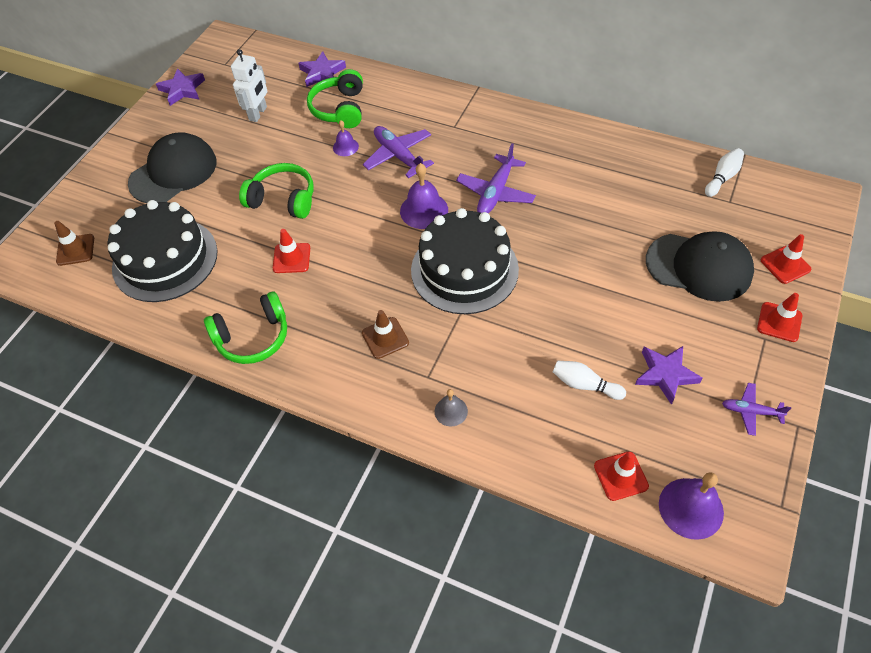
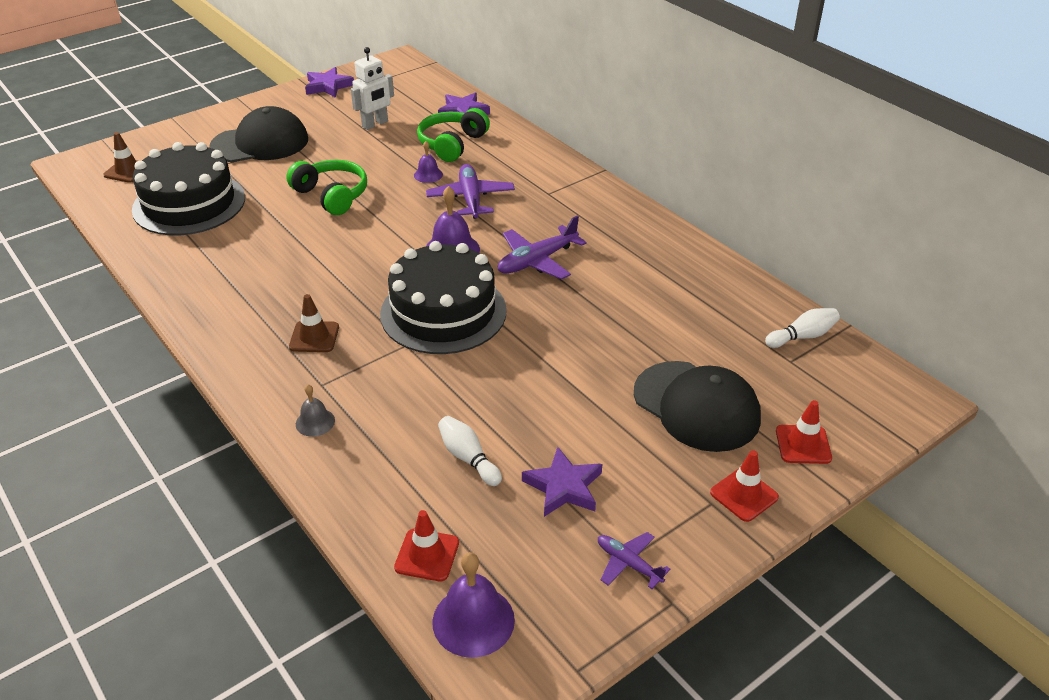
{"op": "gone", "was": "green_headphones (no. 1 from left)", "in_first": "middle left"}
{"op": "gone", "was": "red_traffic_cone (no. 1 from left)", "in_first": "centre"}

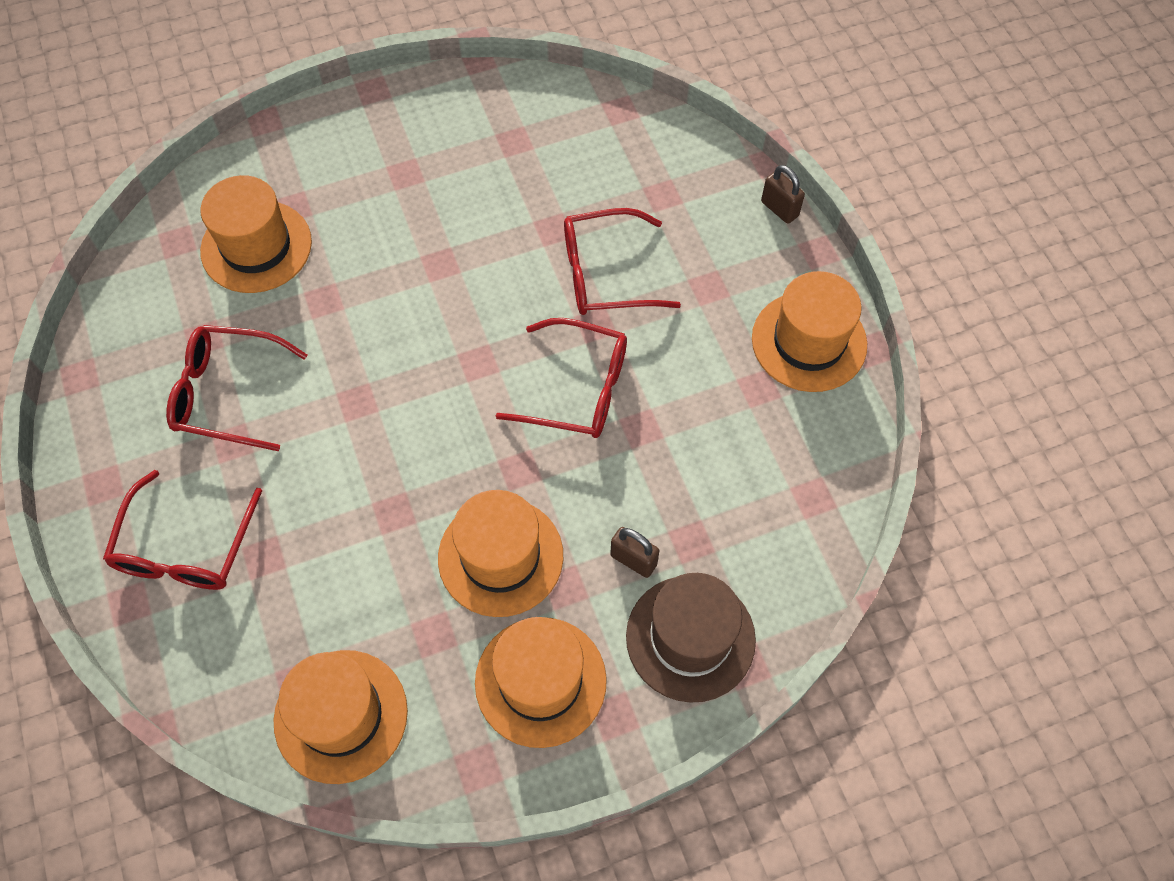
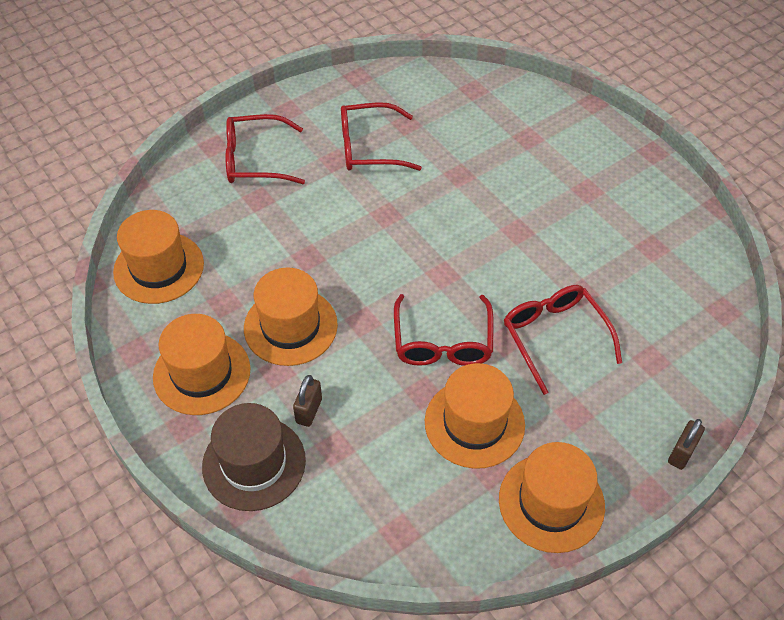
{"op": "shifted", "was": "orange_hat (no. 1 from left in the first image)", "now": "orange_hat (no. 4 from left)", "in_first": "top left", "in_second": "bottom centre"}
{"op": "rotated", "was": "red_glasses (no. 2 from left)", "in_first": "middle left", "in_second": "top centre", "clockwise": -90}

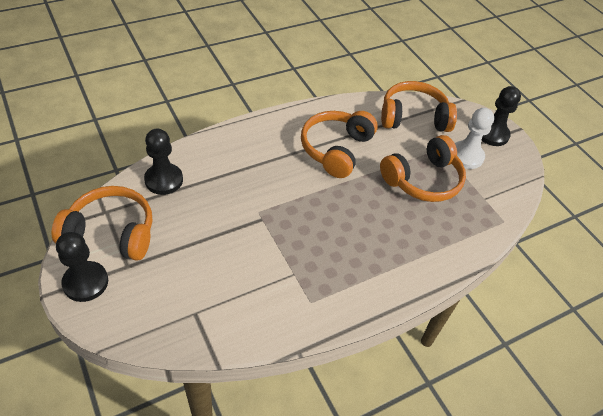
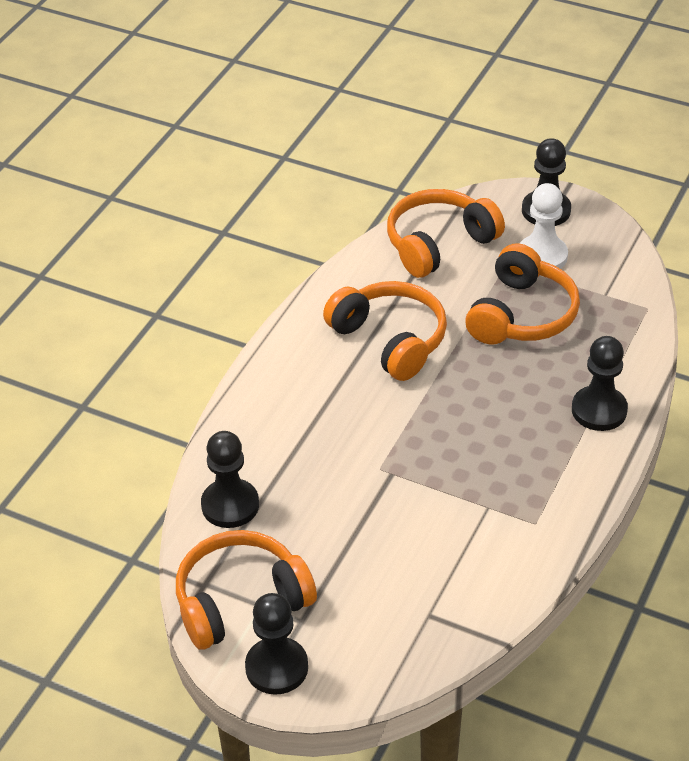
{"op": "new", "now": "black_pawn (no. 4 from left)", "in_second": "middle right"}
{"op": "rotated", "was": "orange_headphones (no. 2 from left)", "in_first": "centre", "in_second": "centre", "clockwise": 150}

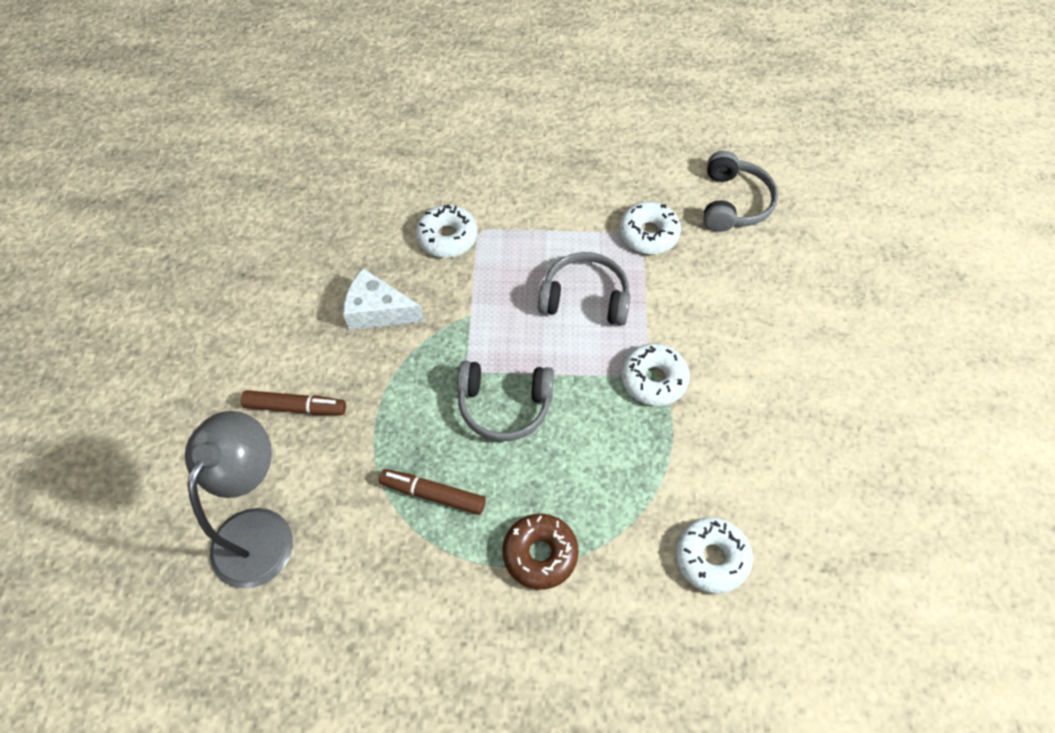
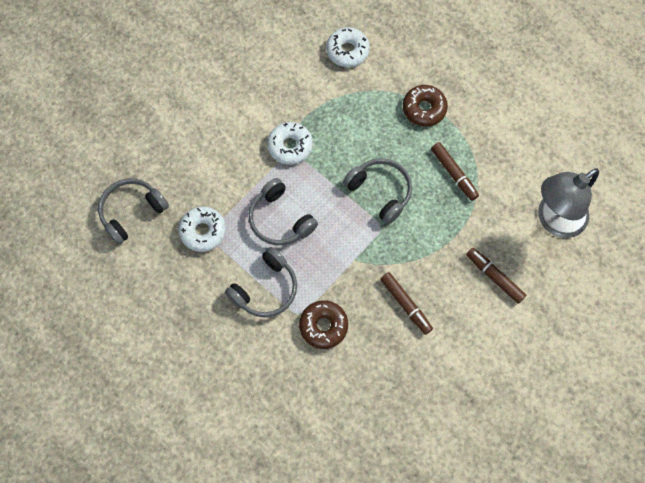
{"op": "new", "now": "grey_headphones (no. 2 from left)", "in_second": "centre"}
{"op": "swapped", "was": "white_cheese", "now": "brown_marker (no. 1 from left)", "in_first": "centre", "in_second": "centre"}
{"op": "repainted", "was": "white_donut (no. 1 from left)", "now": "brown_donut (no. 1 from left)", "in_first": "top centre", "in_second": "bottom centre"}

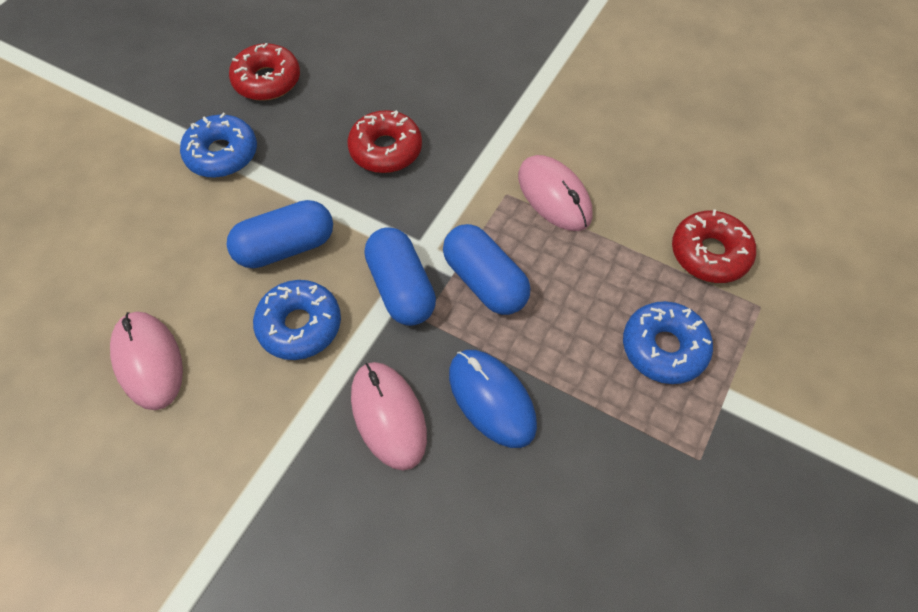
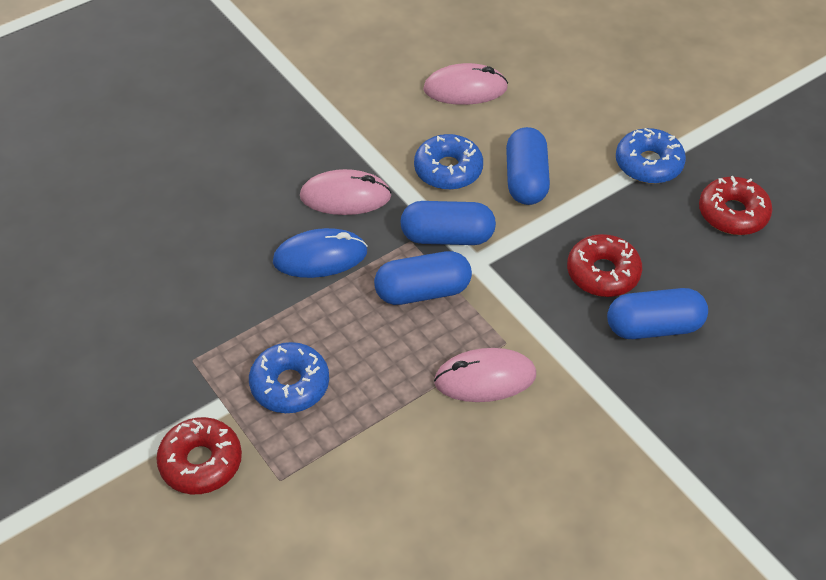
{"op": "new", "now": "blue_capsule (no. 4 from left)", "in_second": "middle right"}
{"op": "shifted", "was": "red_donut (no. 3 from left in the first image)", "now": "red_donut (no. 1 from left)", "in_first": "middle right", "in_second": "bottom left"}

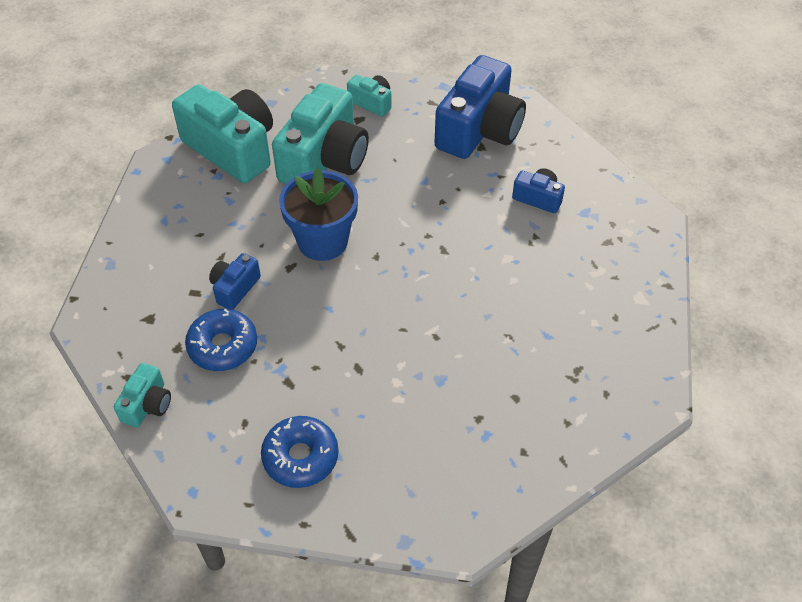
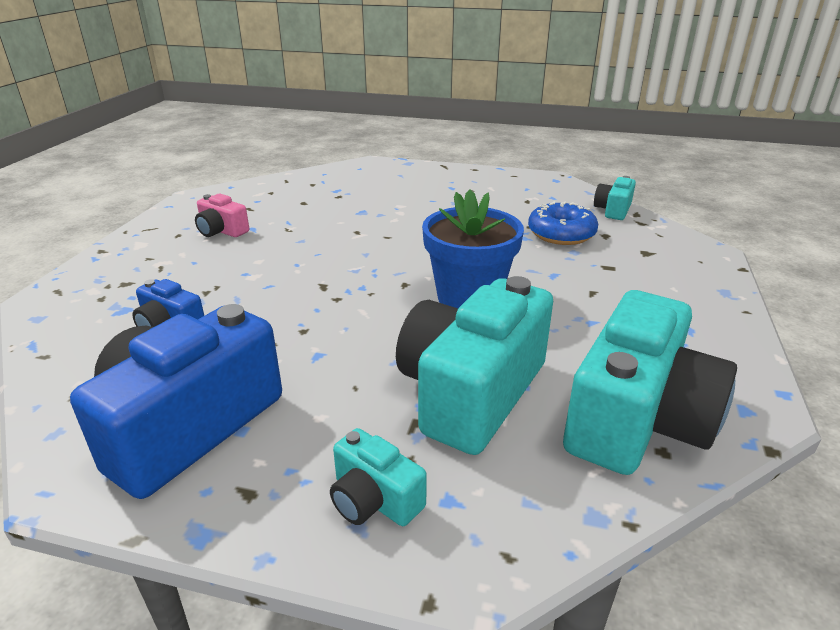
{"op": "gone", "was": "blue_camera (no. 1 from left)", "in_first": "middle left"}
{"op": "gone", "was": "blue_donut (no. 2 from left)", "in_first": "bottom centre"}
{"op": "new", "now": "pink_camera", "in_second": "middle left"}
{"op": "rotated", "was": "turquoise_camera (no. 2 from left in the first image)", "in_first": "top left", "in_second": "middle right", "clockwise": -105}

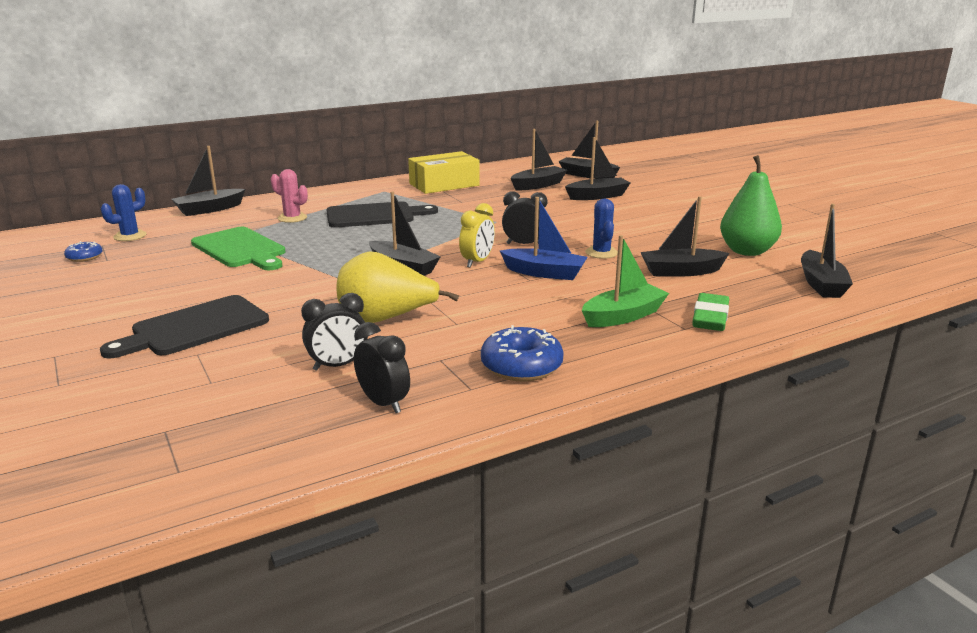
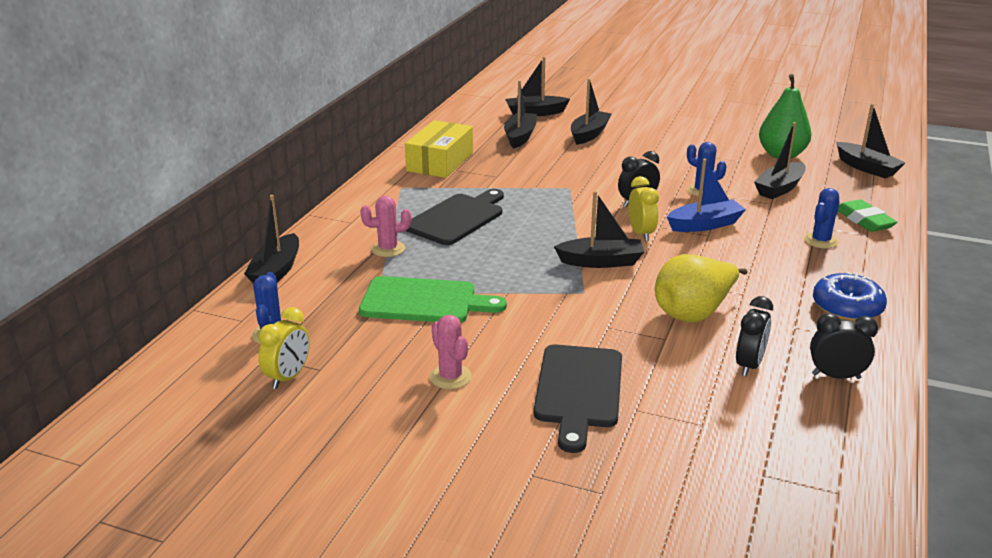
{"op": "new", "now": "pink_cactus (no. 2 from left)", "in_second": "centre"}
{"op": "swapped", "was": "blue_donut (no. 1 from left)", "now": "yellow_clock (no. 1 from left)", "in_first": "middle left", "in_second": "middle left"}
{"op": "swapped", "was": "green_boat", "now": "blue_cactus (no. 3 from left)", "in_first": "centre", "in_second": "middle right"}

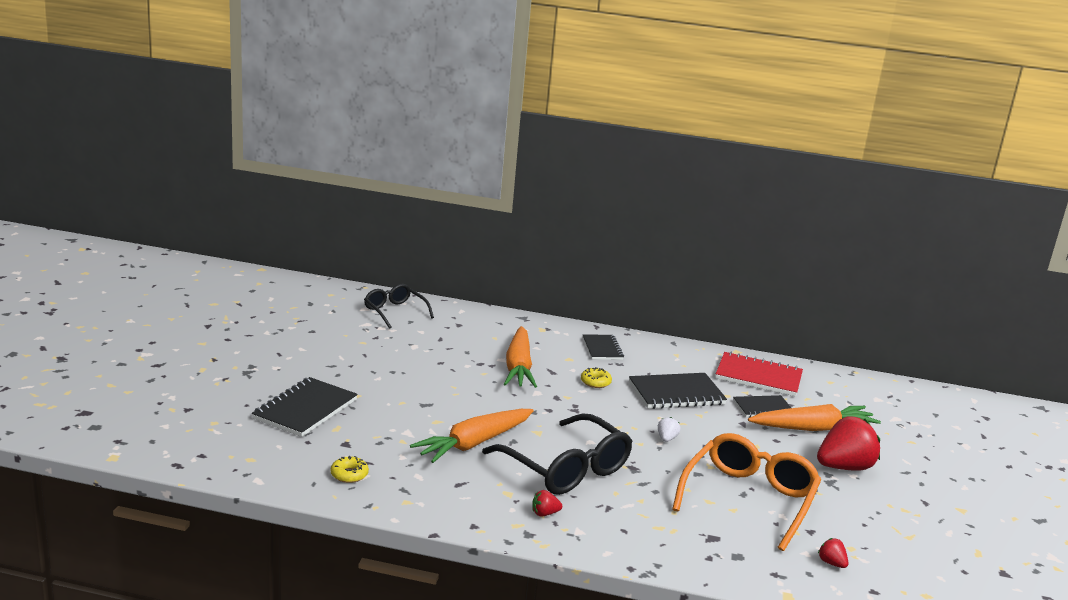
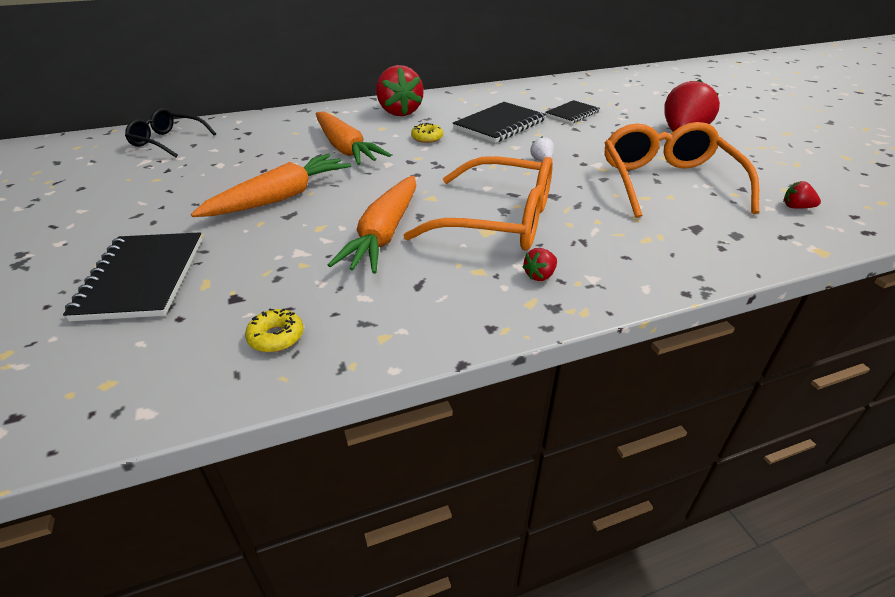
{"op": "gone", "was": "red_notebook", "in_first": "middle right"}
{"op": "shifted", "was": "orange_carrot (no. 3 from left in the first image)", "now": "orange_carrot (no. 1 from left)", "in_first": "bottom right", "in_second": "top left"}
{"op": "swapped", "was": "black_notebook (no. 2 from left)", "now": "red_strawberry (no. 1 from left)", "in_first": "centre", "in_second": "top centre"}
{"op": "repainted", "was": "black_glasses (no. 2 from left)", "now": "orange_glasses (no. 1 from left)", "in_first": "bottom centre", "in_second": "centre"}

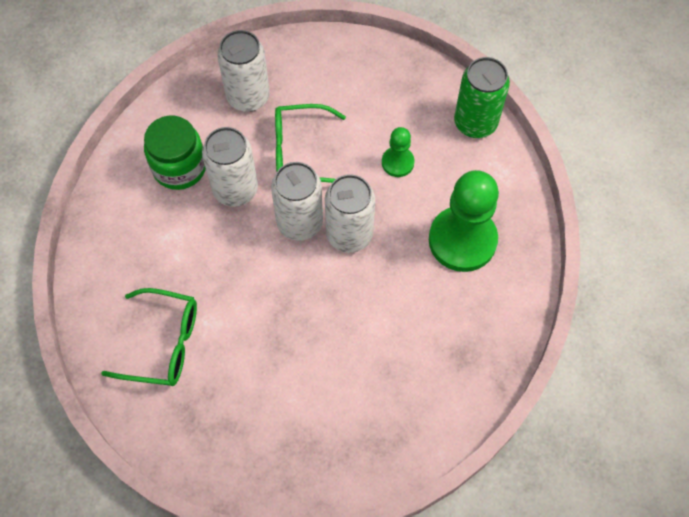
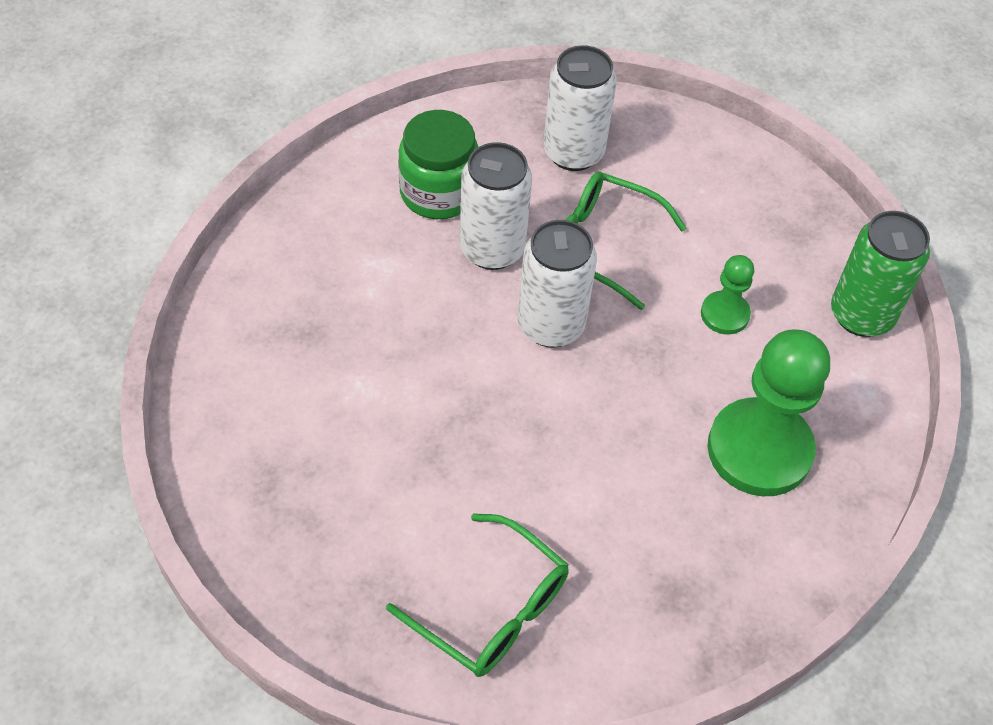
{"op": "gone", "was": "white_can (no. 4 from left)", "in_first": "centre"}
{"op": "shifted", "was": "green_glasses (no. 1 from left)", "in_first": "middle left", "in_second": "bottom centre"}

